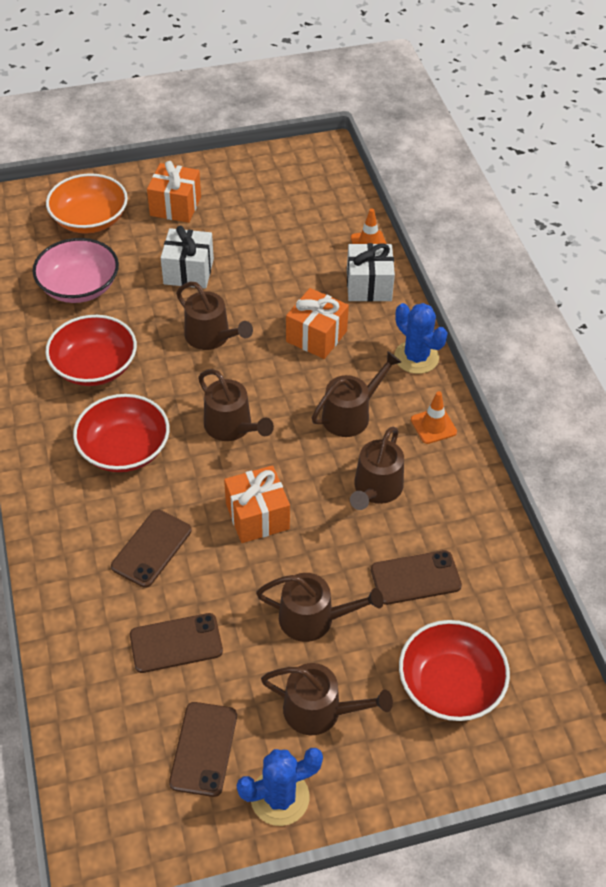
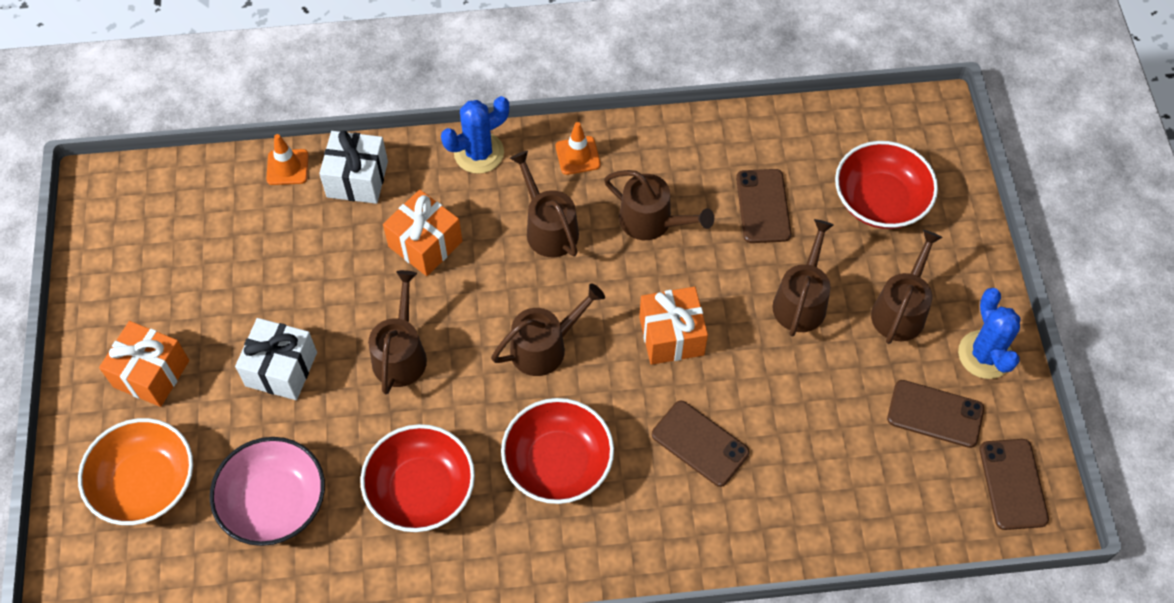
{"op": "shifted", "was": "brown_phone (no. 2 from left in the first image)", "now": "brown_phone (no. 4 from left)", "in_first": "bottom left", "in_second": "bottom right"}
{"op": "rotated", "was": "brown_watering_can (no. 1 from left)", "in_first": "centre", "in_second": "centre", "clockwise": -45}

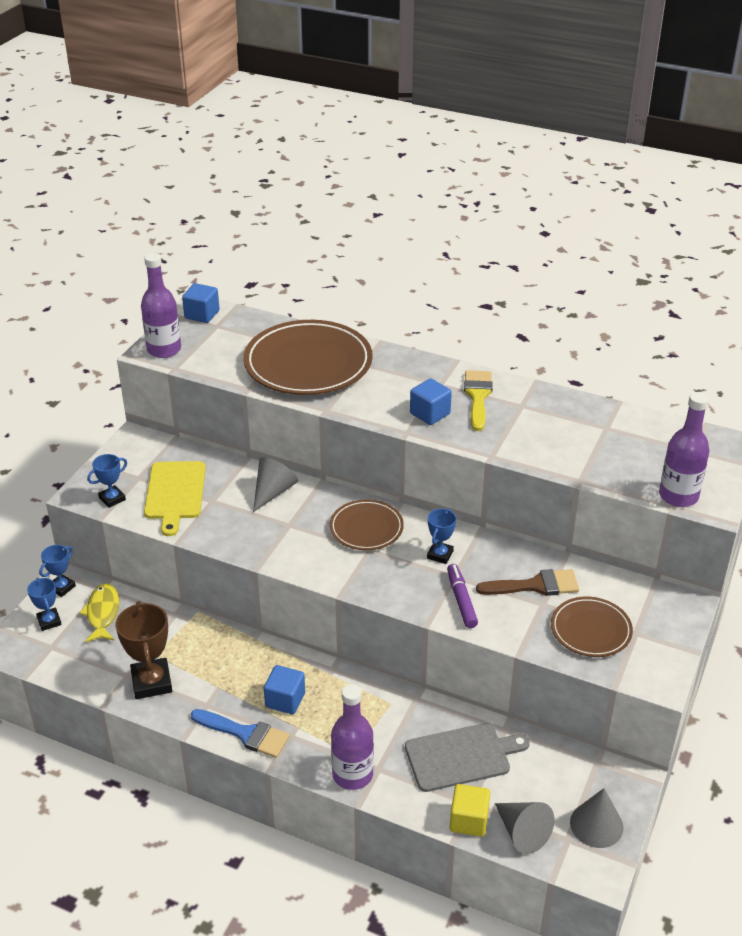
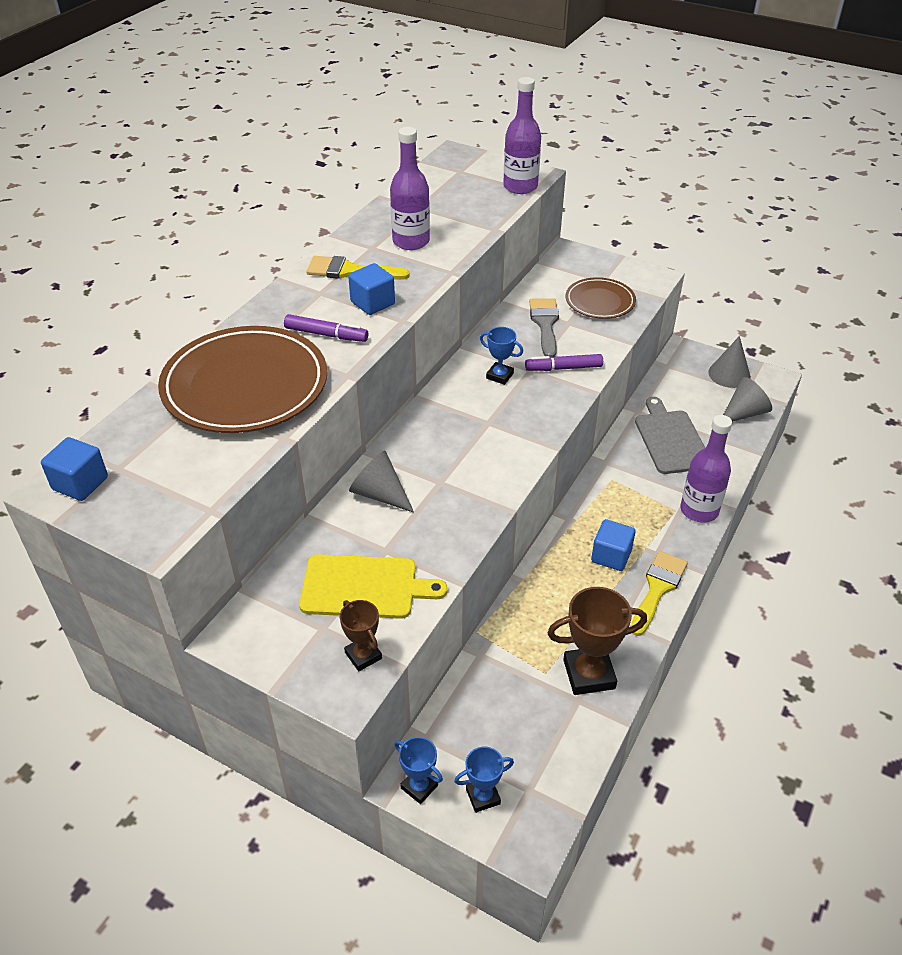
{"op": "gone", "was": "yellow_fish", "in_first": "middle left"}
{"op": "gone", "was": "brown_plate (no. 2 from left)", "in_first": "centre"}
{"op": "gone", "was": "yellow_cube", "in_first": "bottom centre"}
{"op": "new", "now": "purple_marker (no. 1 from left)", "in_second": "centre"}
{"op": "shifted", "was": "purple_bottle (no. 1 from left)", "in_first": "top left", "in_second": "top centre"}
{"op": "repainted", "was": "blue_trophy (no. 3 from left)", "now": "brown_trophy (no. 1 from left)", "in_first": "middle left", "in_second": "centre"}
{"op": "repainted", "was": "blue_brush", "now": "yellow_brush (no. 2 from left)", "in_first": "bottom left", "in_second": "middle right"}
{"op": "repainted", "was": "brown_brush", "now": "grey_brush", "in_first": "middle right", "in_second": "centre"}

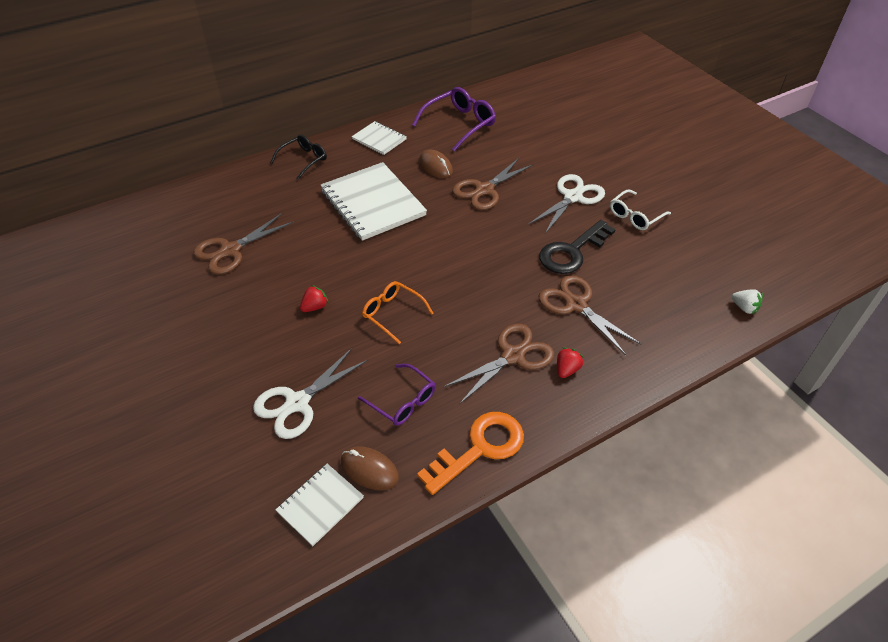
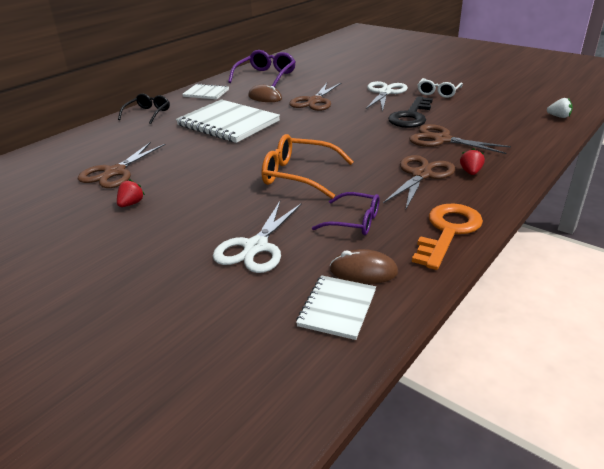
{"op": "shifted", "was": "red_strawberry (no. 1 from left)", "in_first": "centre", "in_second": "middle left"}
{"op": "scaled", "was": "orange_glasses", "in_first": "centre", "in_second": "centre", "ratio": 1.54}

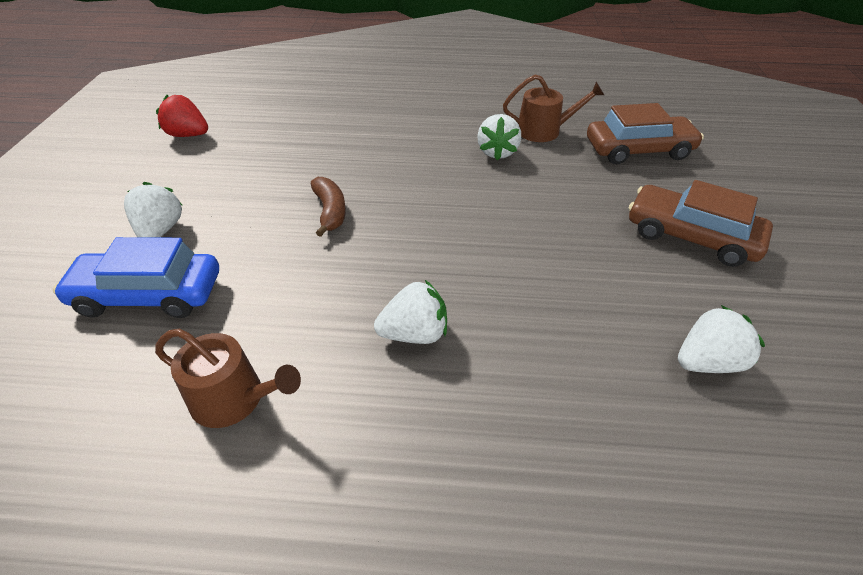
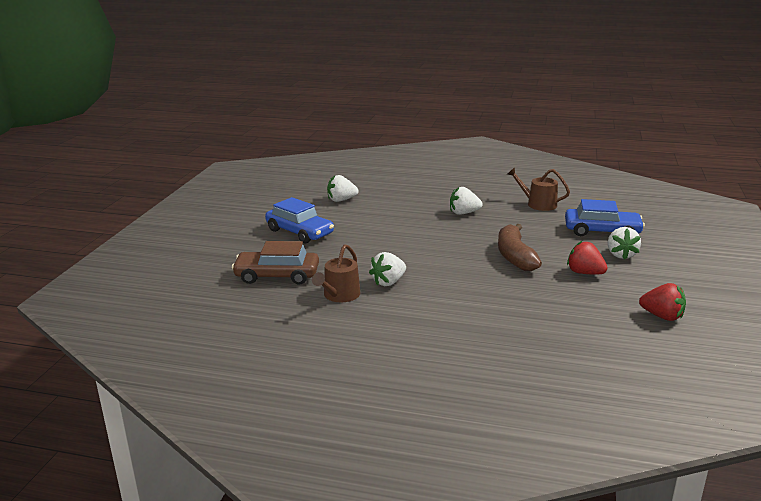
{"op": "new", "now": "red_strawberry (no. 1 from left)", "in_second": "middle right"}
{"op": "repainted", "was": "brown_car (no. 2 from left)", "now": "blue_car (no. 1 from left)", "in_first": "middle right", "in_second": "centre"}
{"op": "rotated", "was": "white_strawberry (no. 3 from left in the first image)", "in_first": "top centre", "in_second": "centre", "clockwise": -150}
{"op": "rotated", "was": "brown_watering_can (no. 2 from left in the first image)", "in_first": "top centre", "in_second": "centre", "clockwise": -75}
{"op": "scaled", "was": "brown_banana", "in_first": "centre", "in_second": "middle right", "ratio": 1.58}

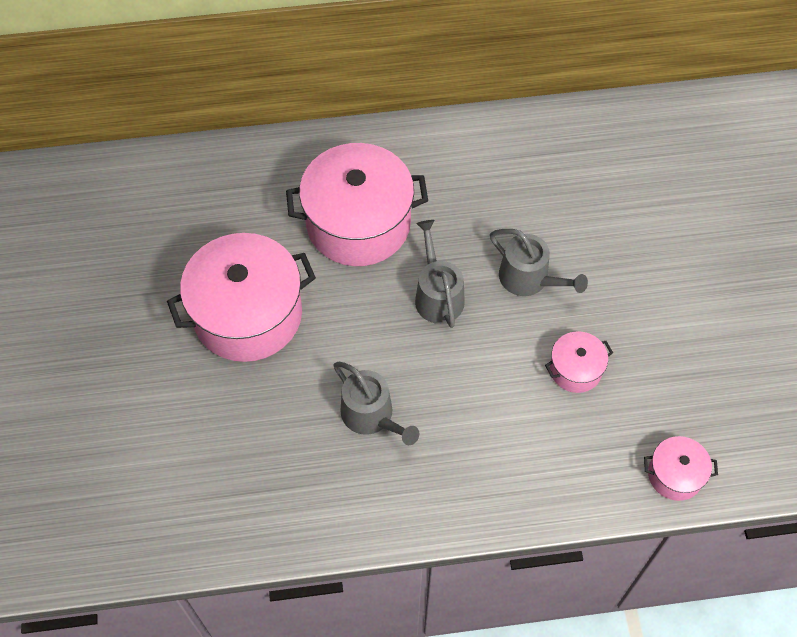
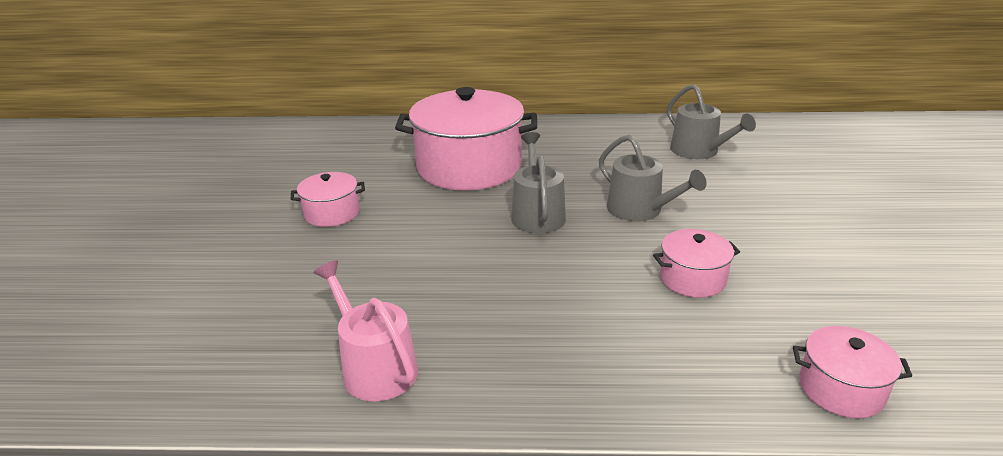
{"op": "new", "now": "pink_watering_can", "in_second": "bottom centre"}
{"op": "shifted", "was": "grey_watering_can (no. 1 from left in the first image)", "now": "grey_watering_can (no. 3 from left)", "in_first": "centre", "in_second": "top right"}
{"op": "scaled", "was": "pink_pot (no. 1 from left)", "in_first": "middle left", "in_second": "middle left", "ratio": 0.47}

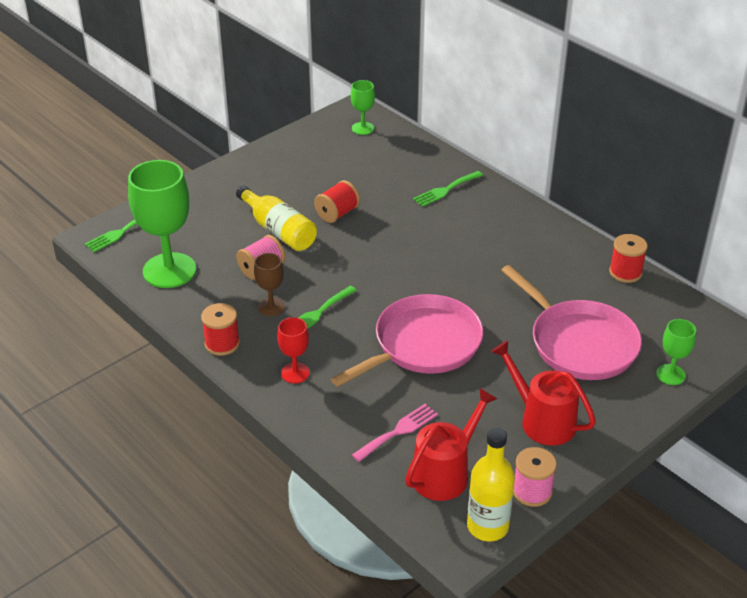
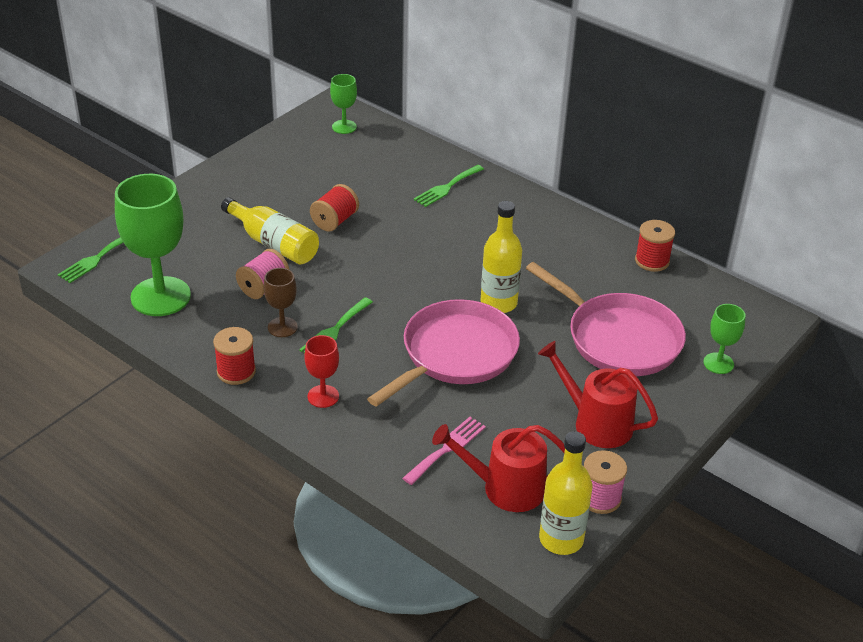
{"op": "new", "now": "yellow_bottle (no. 2 from left)", "in_second": "centre"}
{"op": "rotated", "was": "red_watering_can (no. 1 from left)", "in_first": "bottom centre", "in_second": "bottom centre", "clockwise": -120}

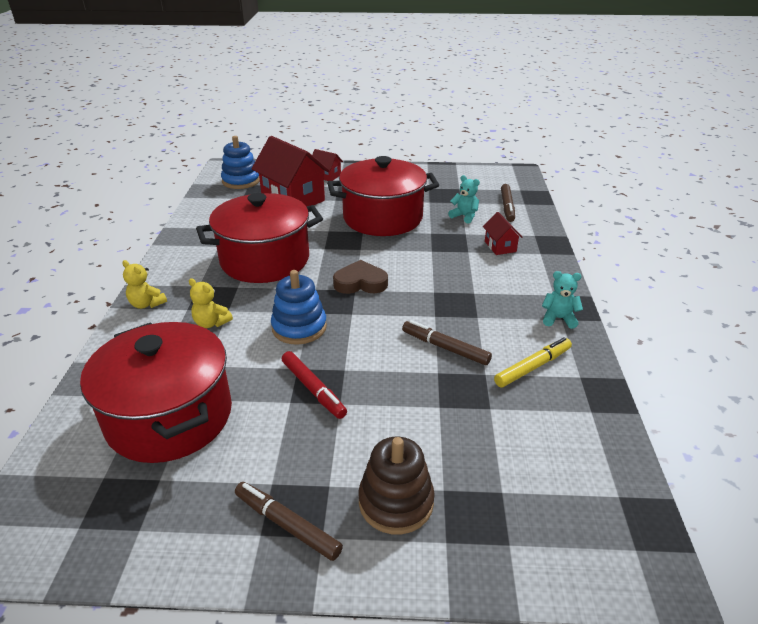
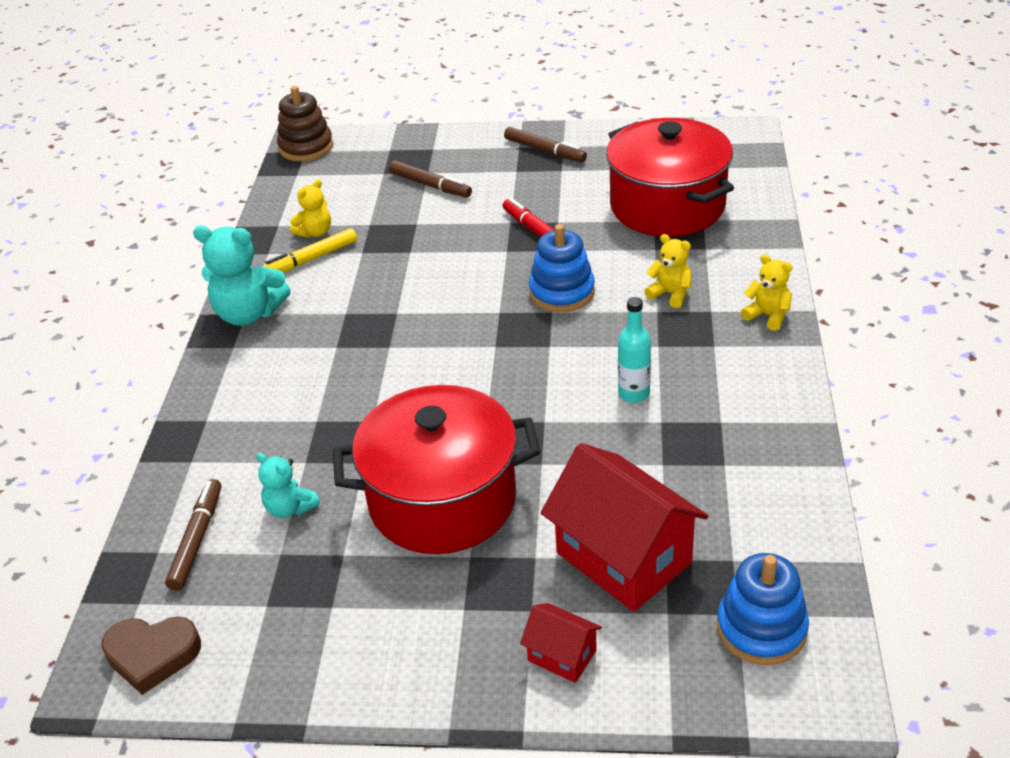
{"op": "gone", "was": "red_house (no. 3 from left)", "in_first": "centre"}
{"op": "new", "now": "yellow_teddy_bear (no. 1 from left)", "in_second": "top left"}
{"op": "shifted", "was": "brown_heart", "in_first": "centre", "in_second": "bottom left"}
{"op": "shifted", "was": "brown_stacking_toy", "in_first": "bottom centre", "in_second": "top left"}
{"op": "shifted", "was": "brown_marker (no. 2 from left)", "in_first": "centre", "in_second": "top centre"}
{"op": "swapped", "was": "red_pot (no. 2 from left)", "now": "turquoise_bottle", "in_first": "centre", "in_second": "centre"}
{"op": "scaled", "was": "turquoise_teddy_bear (no. 2 from left in the first image)", "in_first": "middle right", "in_second": "middle left", "ratio": 1.77}

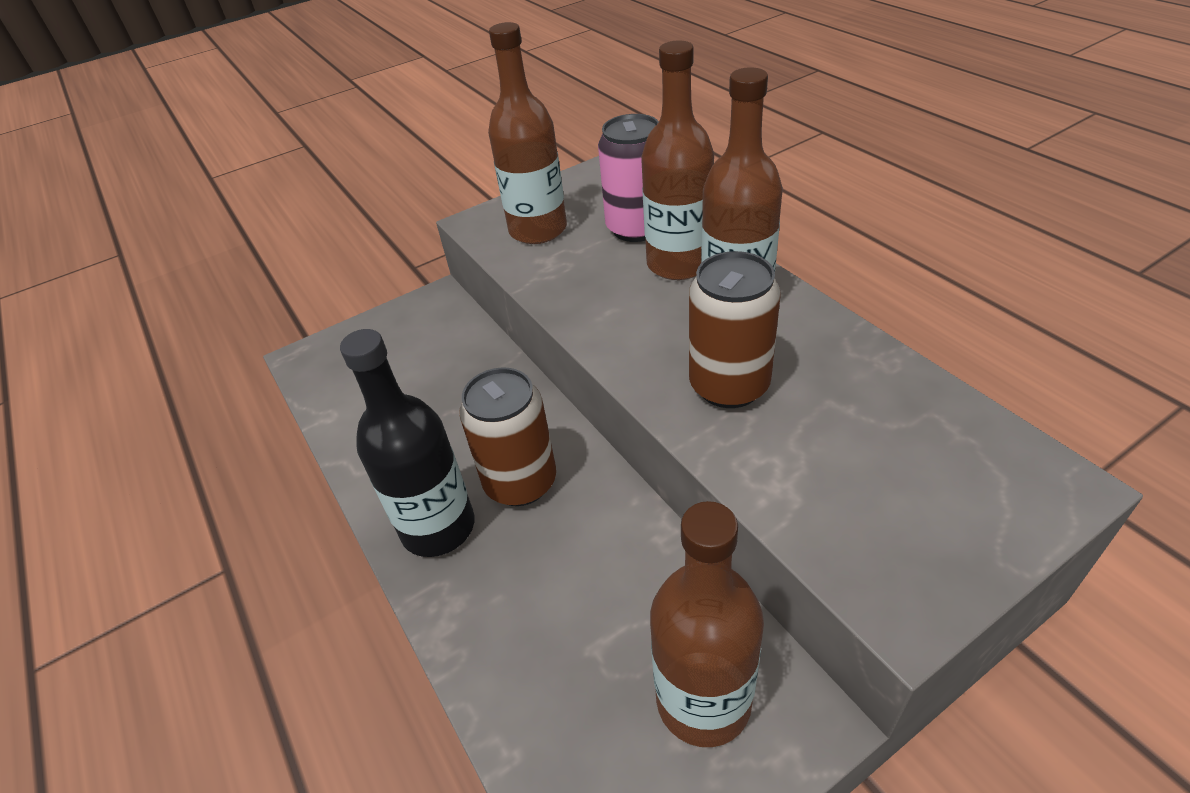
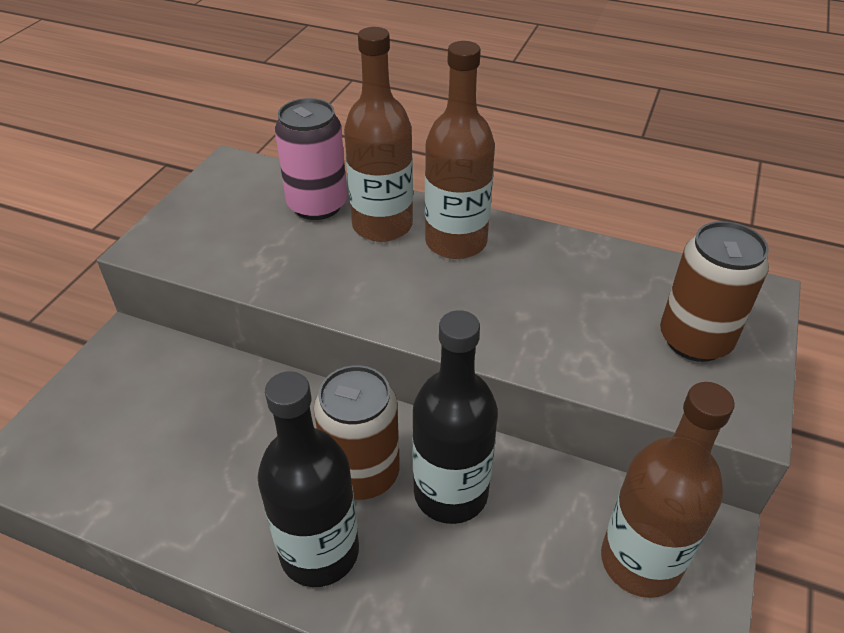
{"op": "gone", "was": "brown_bottle (no. 1 from left)", "in_first": "top centre"}
{"op": "new", "now": "black_bottle (no. 2 from left)", "in_second": "centre"}
{"op": "shifted", "was": "brown_can (no. 2 from left)", "in_first": "centre", "in_second": "middle right"}

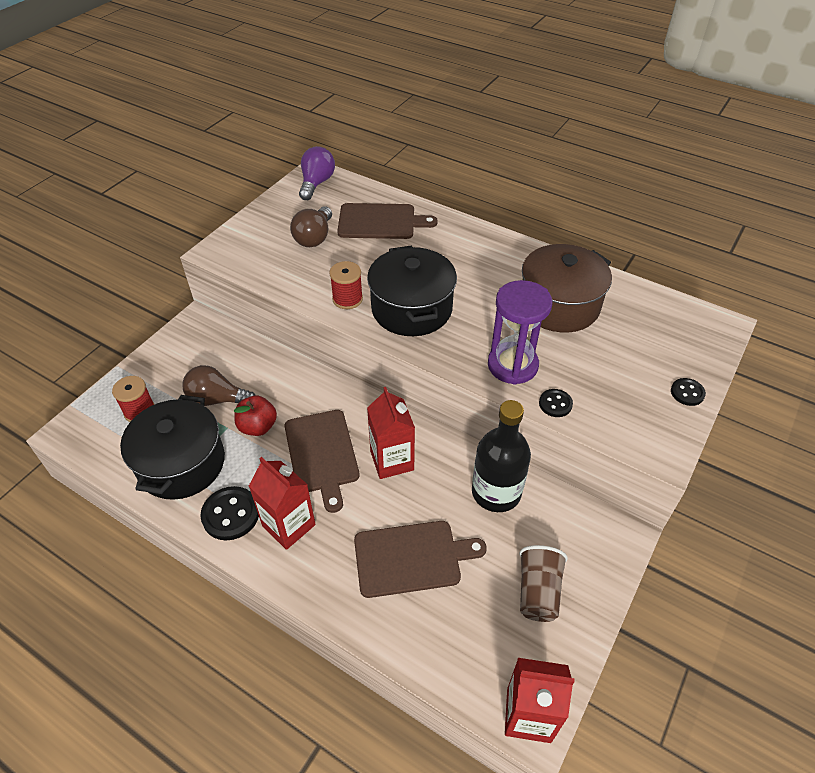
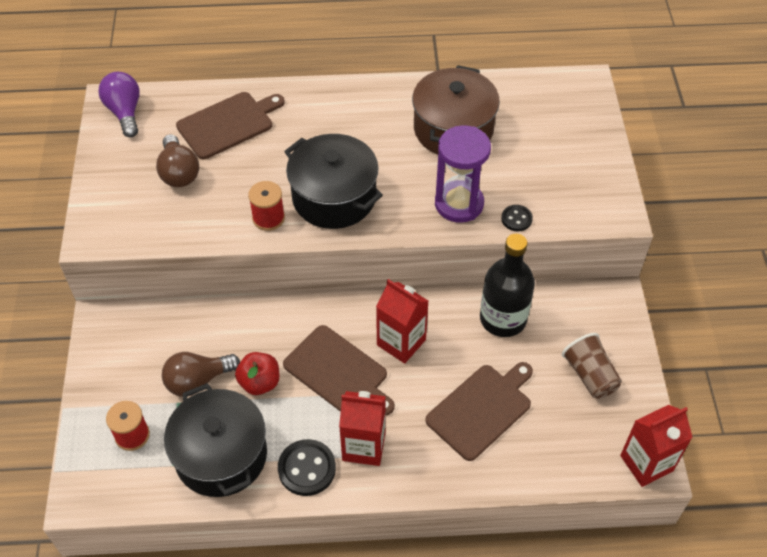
{"op": "gone", "was": "black_button (no. 3 from left)", "in_first": "middle right"}

